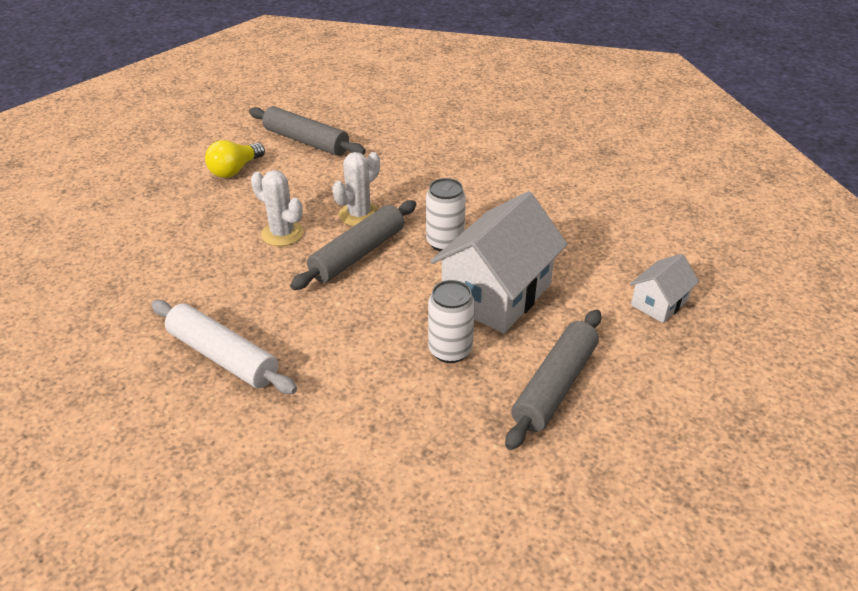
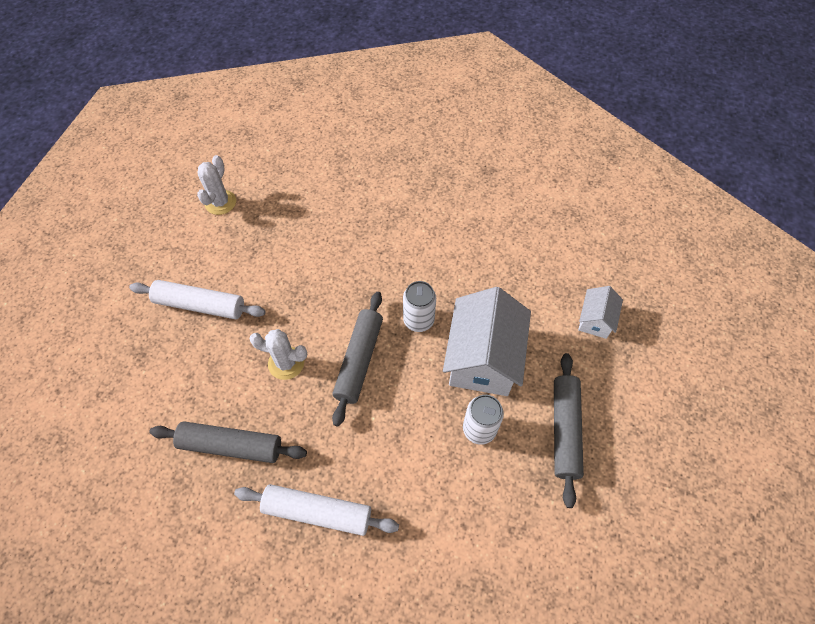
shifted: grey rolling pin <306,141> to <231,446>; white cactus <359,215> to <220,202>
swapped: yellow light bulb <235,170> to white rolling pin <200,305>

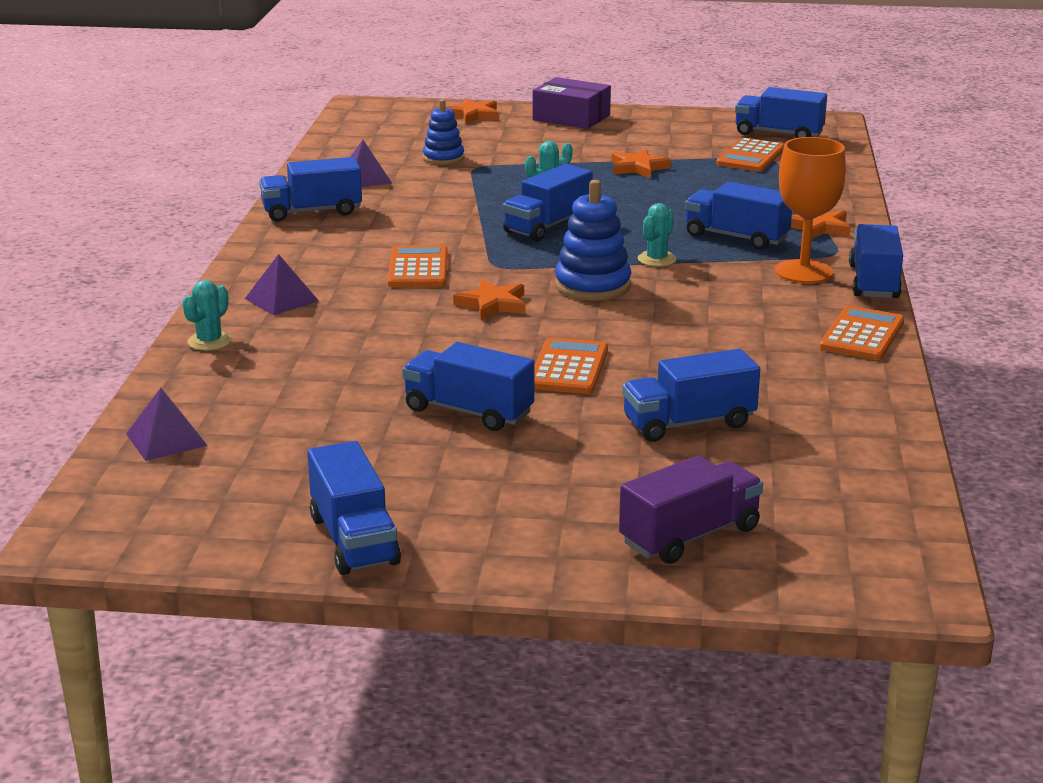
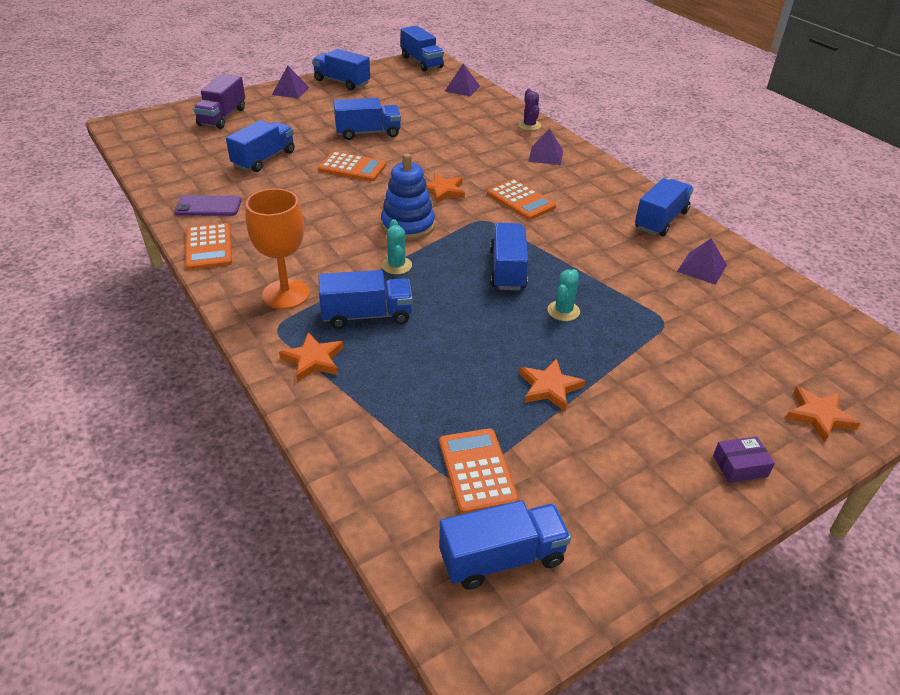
gone: blue stacking toy <443,158>
new: purple pyramid <290,91>; purple phone <208,206>
shifted: blue truck <873,282> to <422,62>
repainted: turquoise cactus <209,342> to purple cactus <529,125>
rotated: orange calculator <568,368> = <352,167> 45 degrees counterclockwise
scaled: purple box <571,117> = <740,466> x0.53

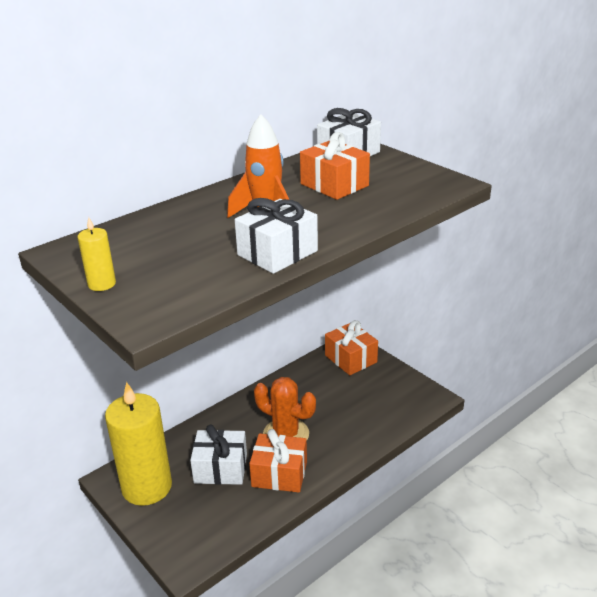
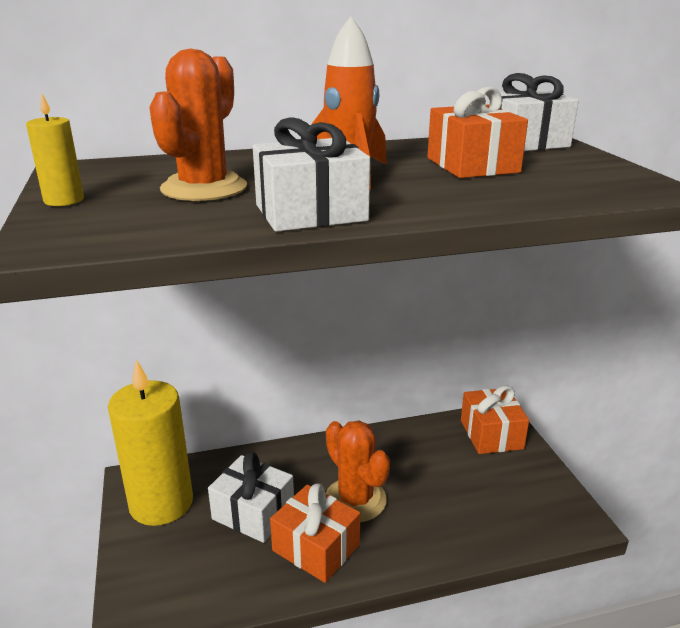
new: orange cactus <204,188>

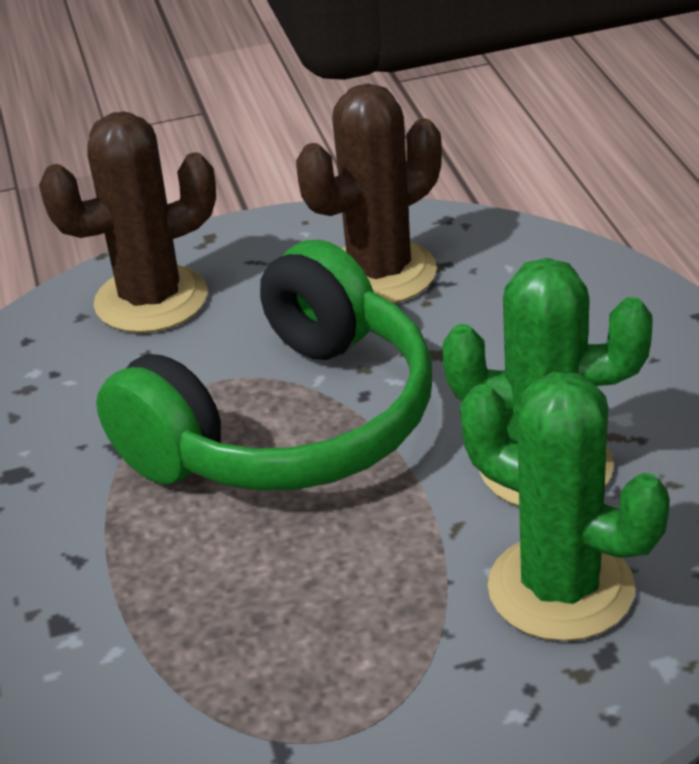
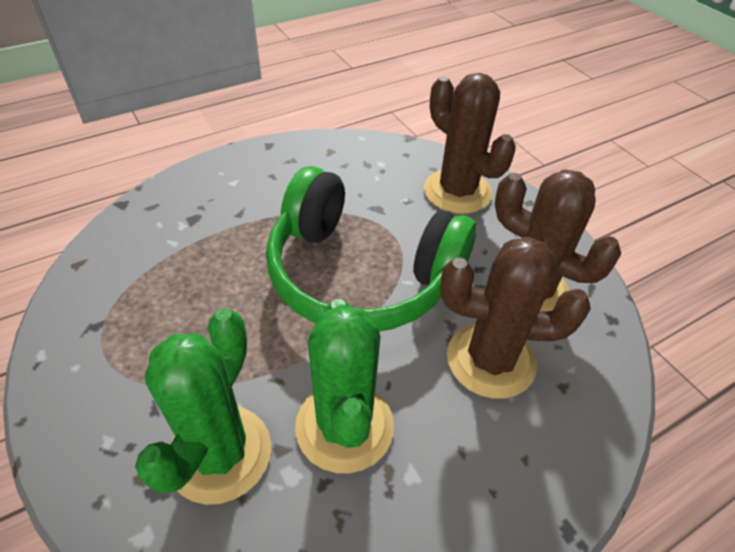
new: brown cactus <490,360>

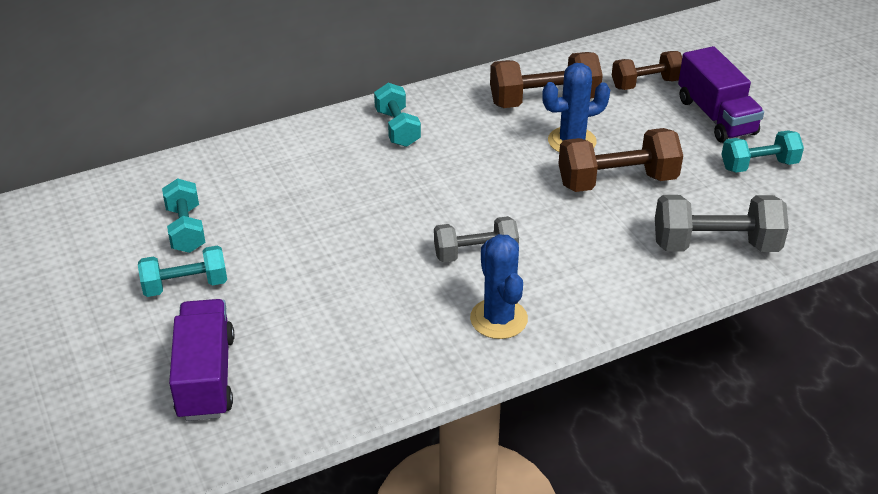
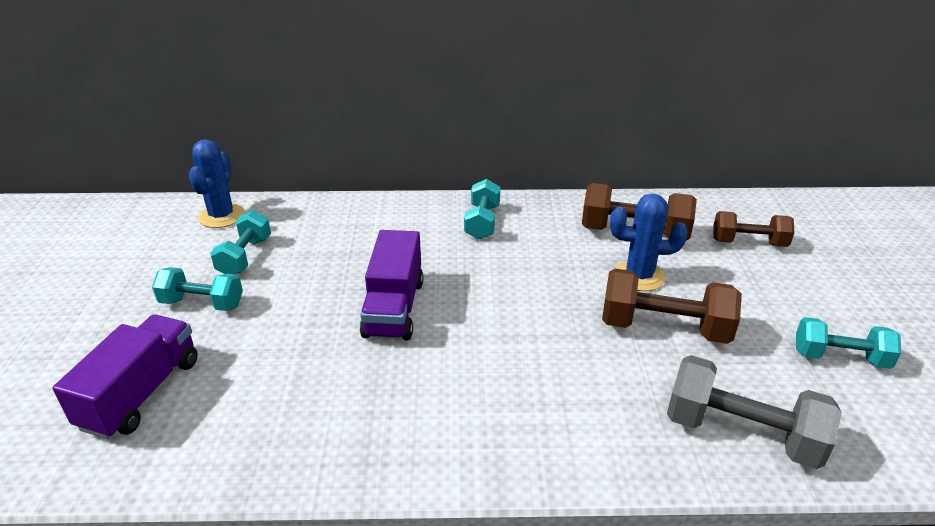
gone: grey dumbbell <475,254>
shifted: purple truck <716,116> to <394,308>; blue cactus <498,319> to <221,216>

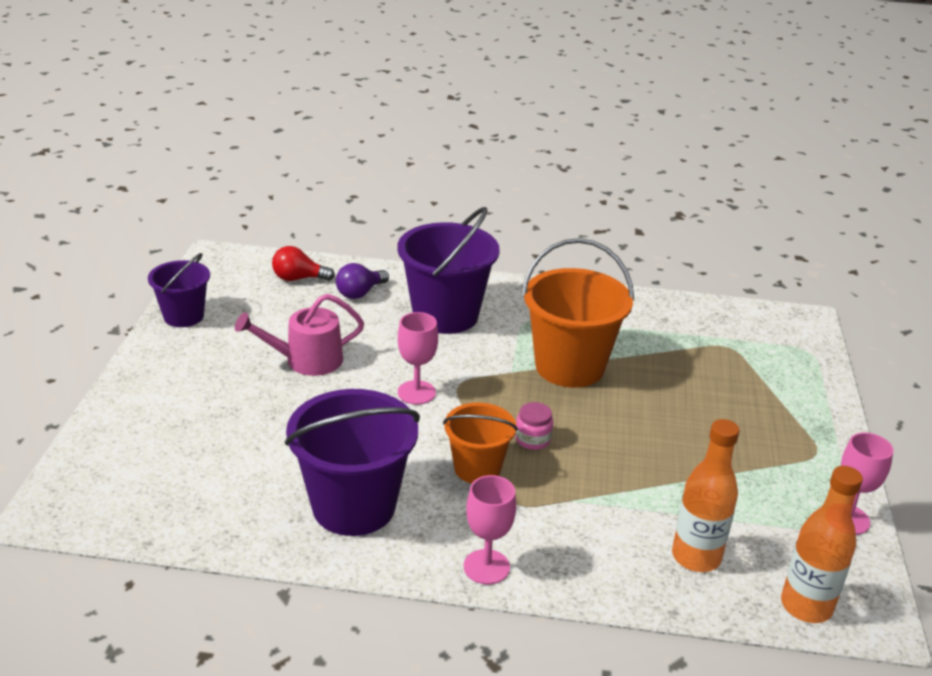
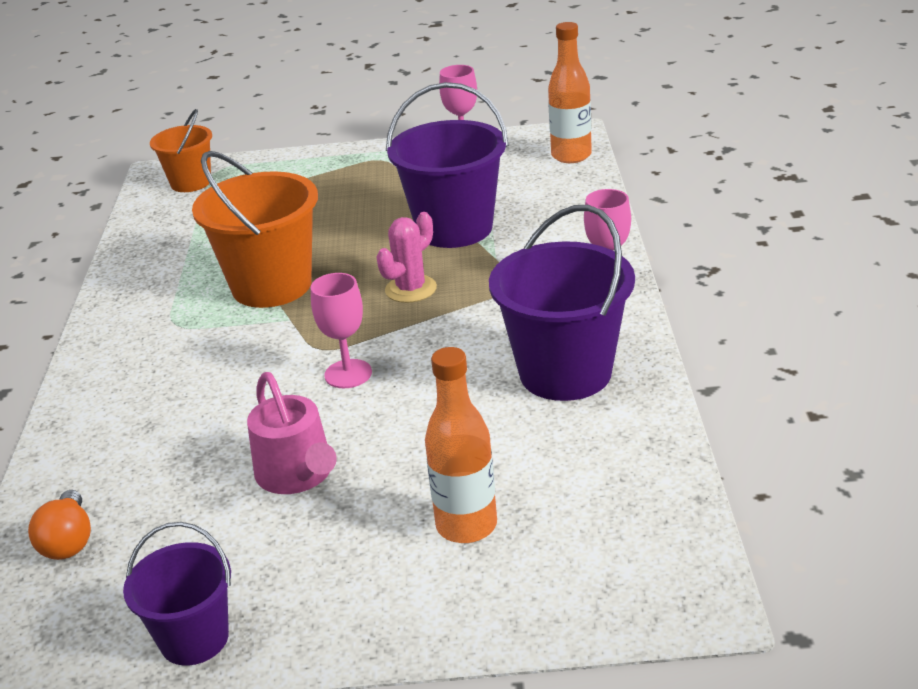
gone: purple light bulb <360,293>
shifted: purple bucket <445,315> to <454,228>; orange bucket <477,468> to <191,182>; orange bottle <696,557> to <466,526>
swapped: pink jar <533,439> to pink cactus <411,289>
repainted: red light bulb <298,278> to orange light bulb <68,541>

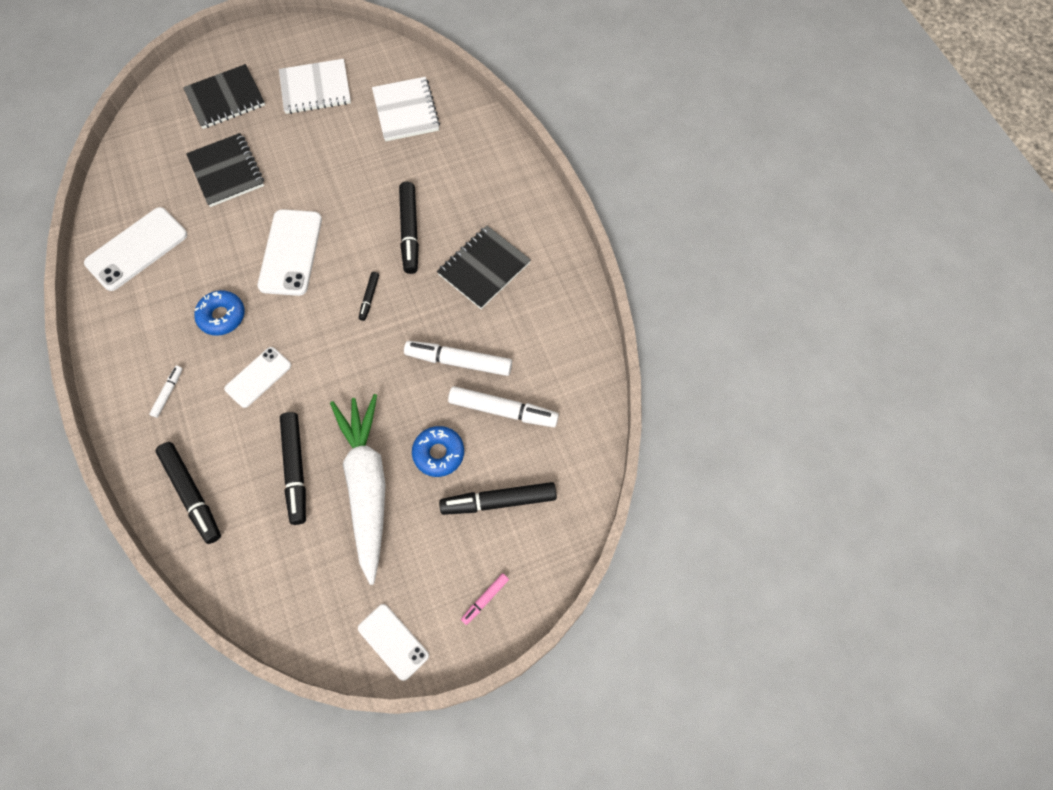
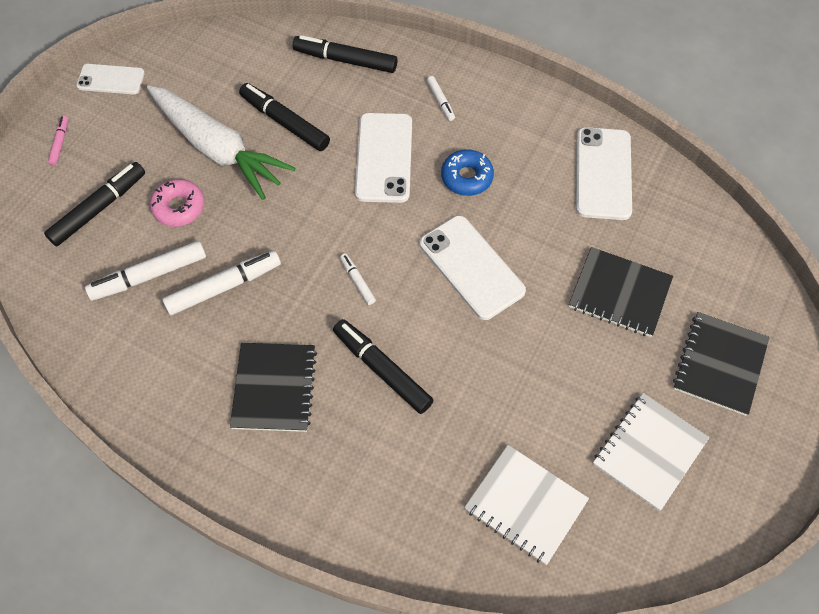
repainted: black marker <369,298> to white marker <357,281>; blue donut <438,453> to pink donut <179,207>
scaled: white phone <258,377> = <384,158> x1.59

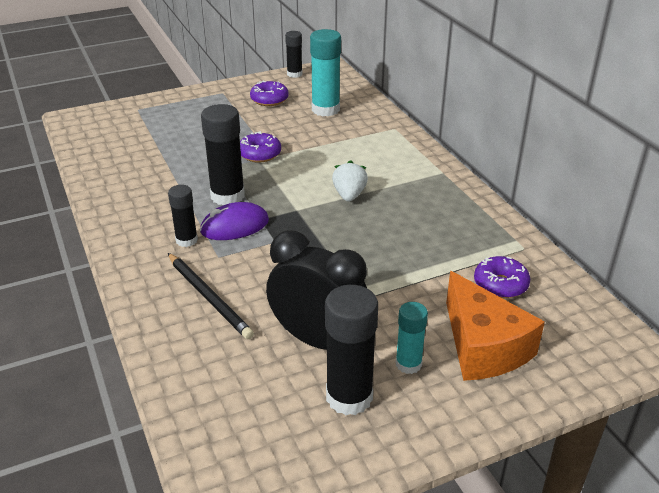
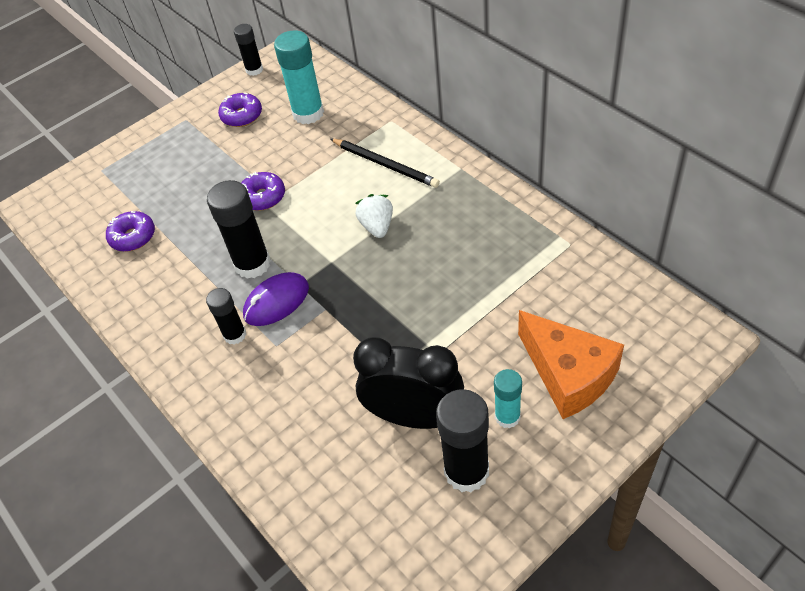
shifted: black pencil <209,297> to <385,165>; purple donut <500,284> to <133,237>

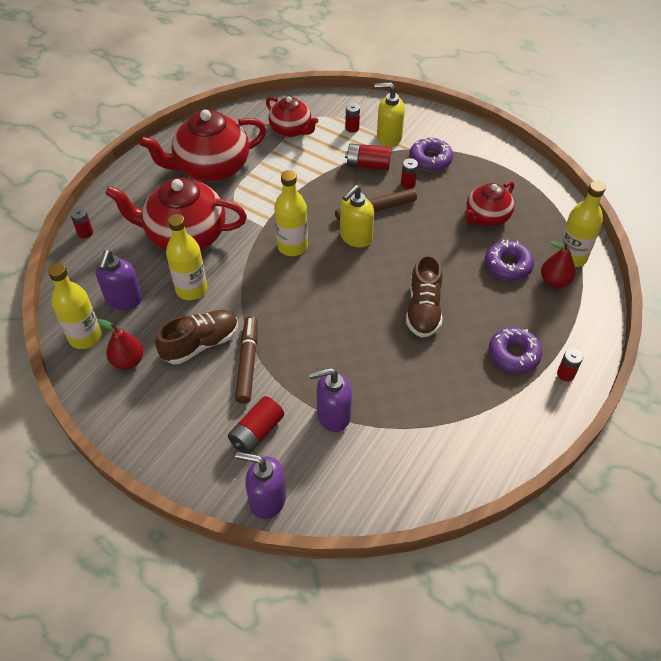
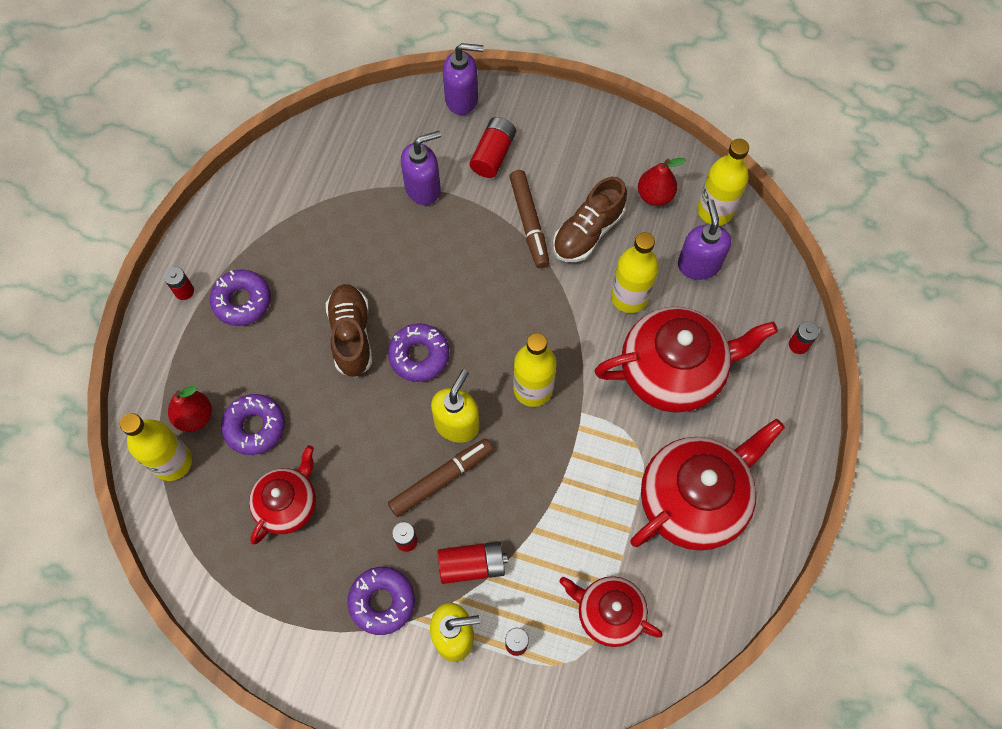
new: purple donut <419,355>

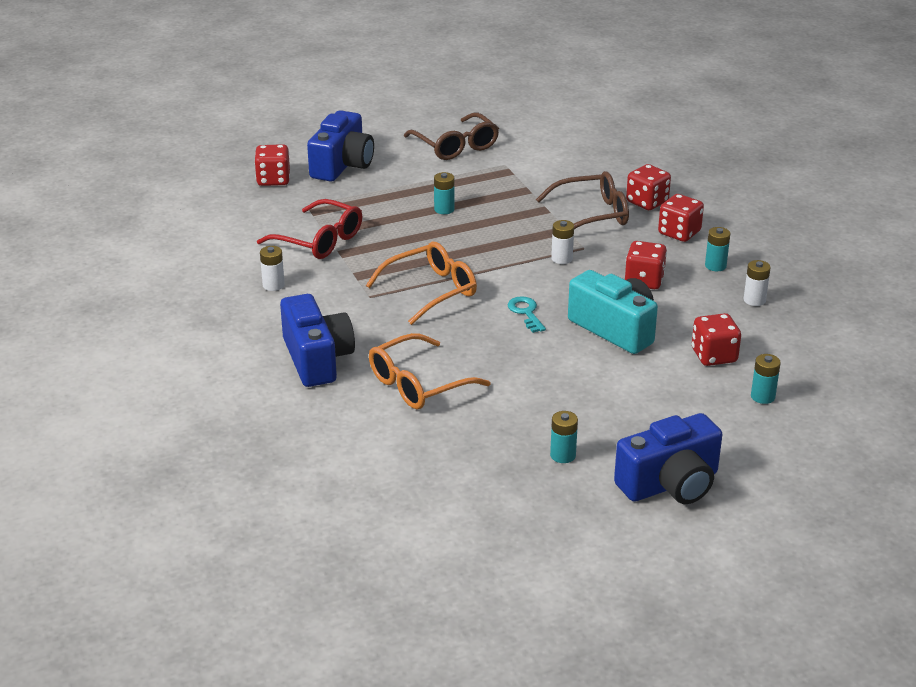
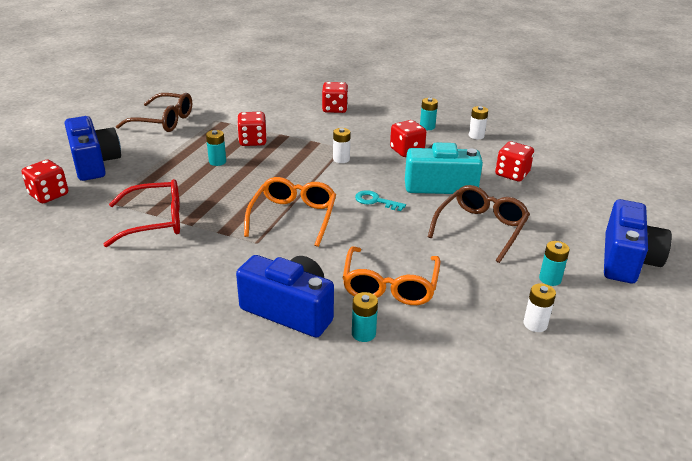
shifted: brown glasses <592,214> to <481,228>; red dice <679,233> to <252,141>; white battery <273,285> to <535,324>; turquoise battery <762,396> to <363,333>

